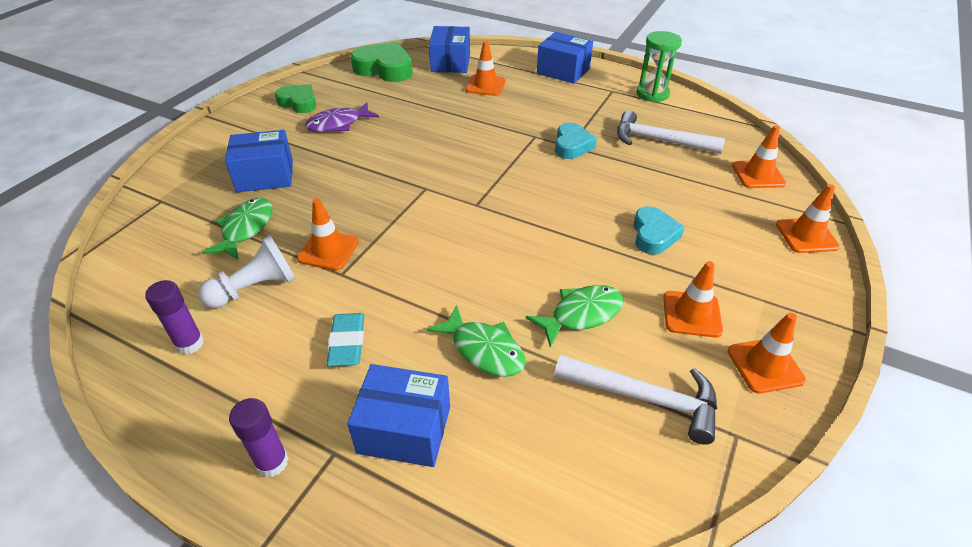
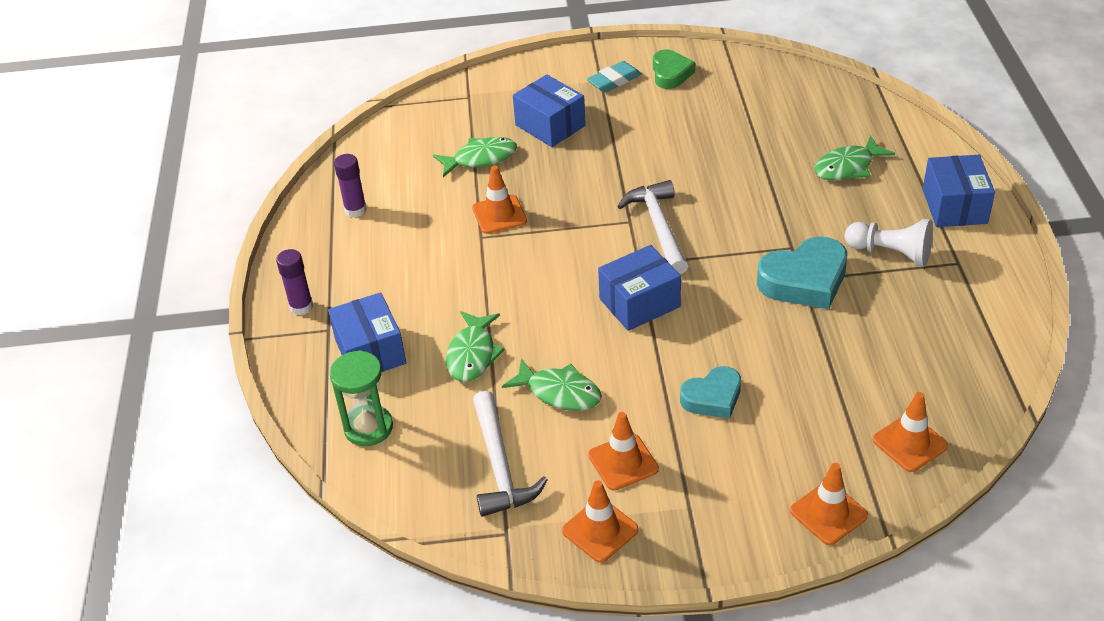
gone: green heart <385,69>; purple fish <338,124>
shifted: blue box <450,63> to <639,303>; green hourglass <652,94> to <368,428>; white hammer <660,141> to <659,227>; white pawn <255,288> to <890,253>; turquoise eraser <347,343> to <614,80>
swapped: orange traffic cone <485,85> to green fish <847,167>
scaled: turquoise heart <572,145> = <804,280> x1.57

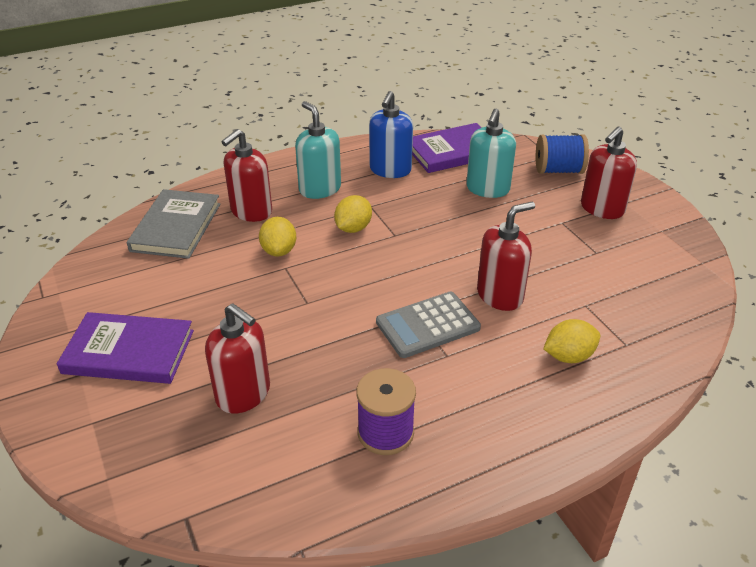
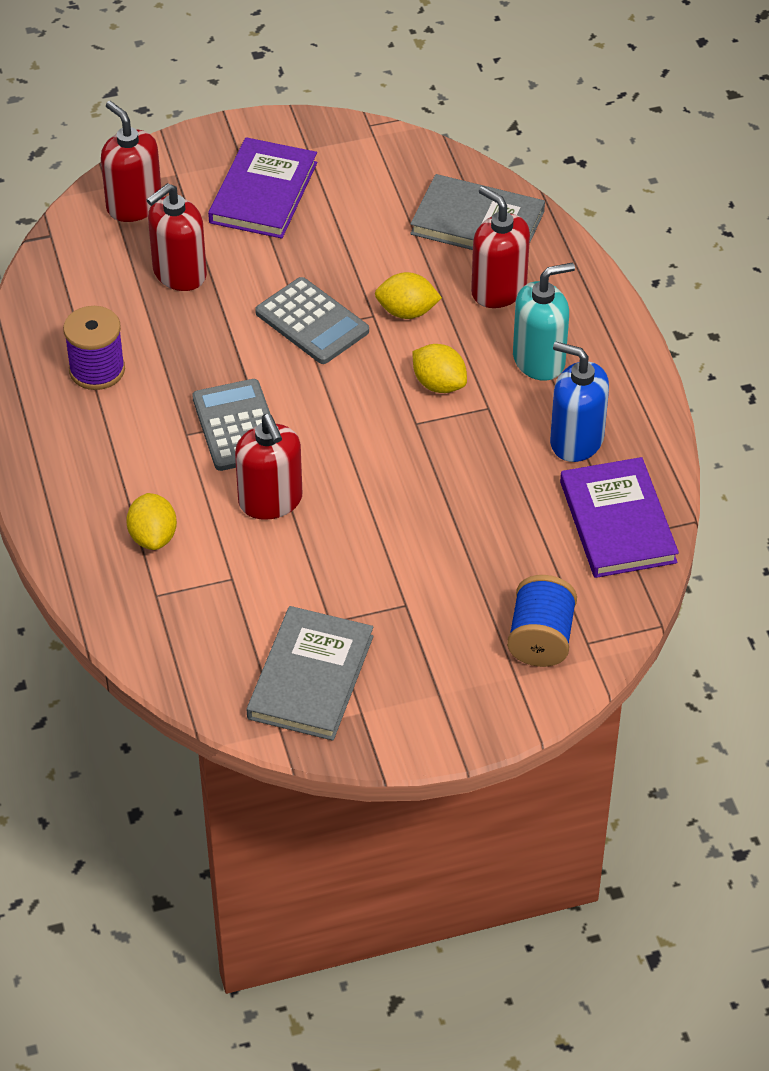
gone: turquoise soap dispenser <487,189>
new: grey calculator <312,322>; grey book <311,677>
shifted: red soap dispenser <602,209> to <134,205>

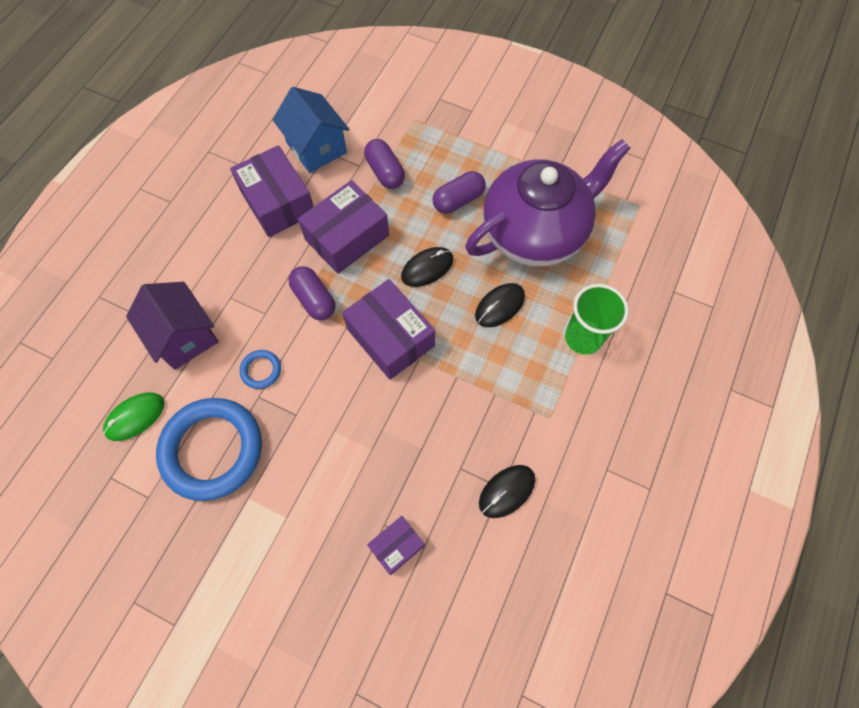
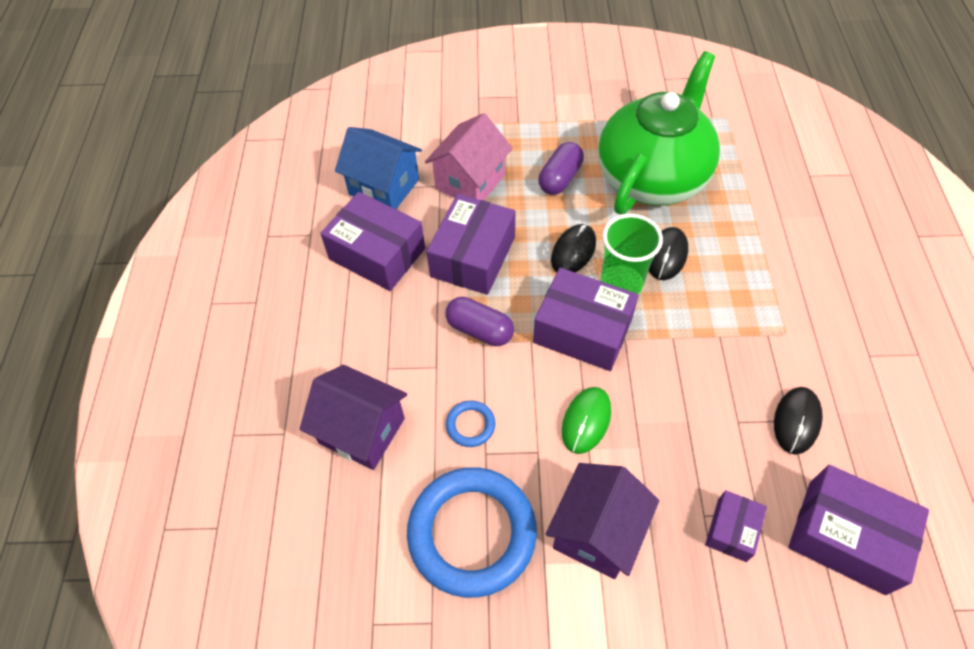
new: purple house <597,532>; purple box <846,536>
shifted: green cup <583,338> to <621,284>; green mouse <135,417> to <586,421>
swapped: purple capsule <385,172> to pink house <470,182>
repainted: purple teapot <535,232> to green teapot <652,177>

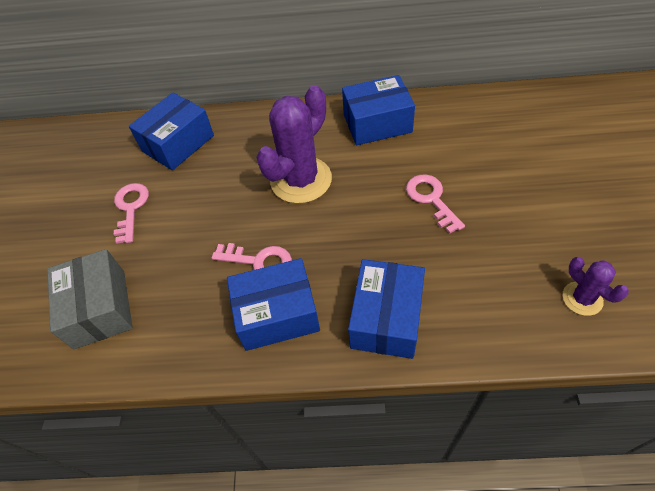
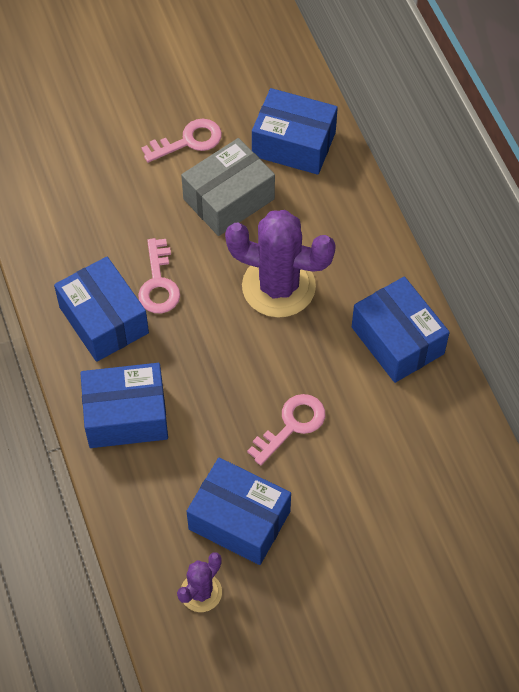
new: blue box <239,520>
shifted: grey box <100,308> to <228,199>

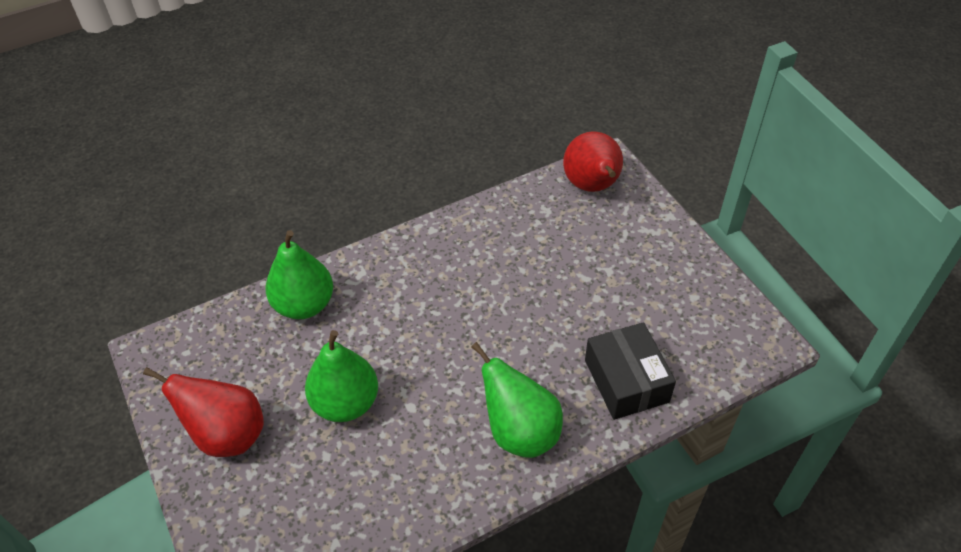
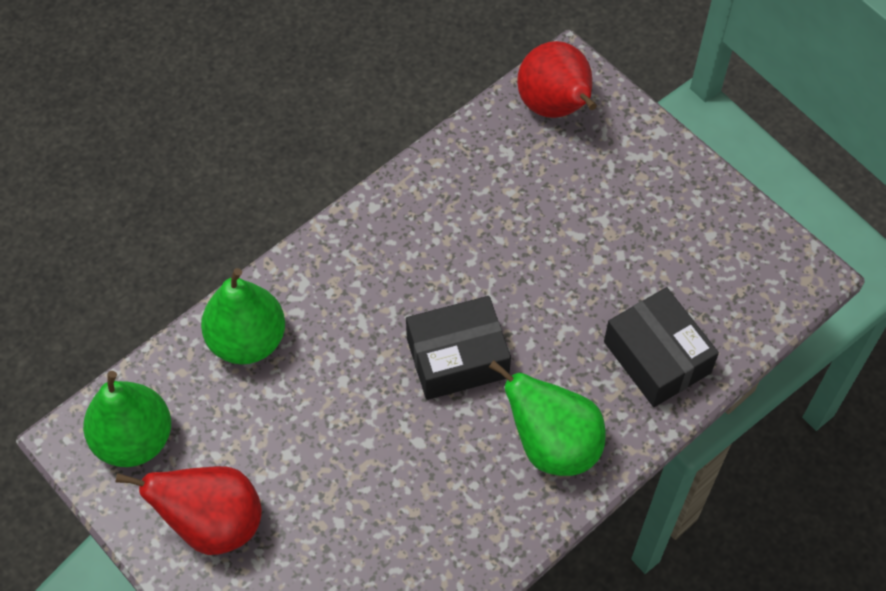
new: black box <457,358>
shifted: green pear <346,403> to <134,439>

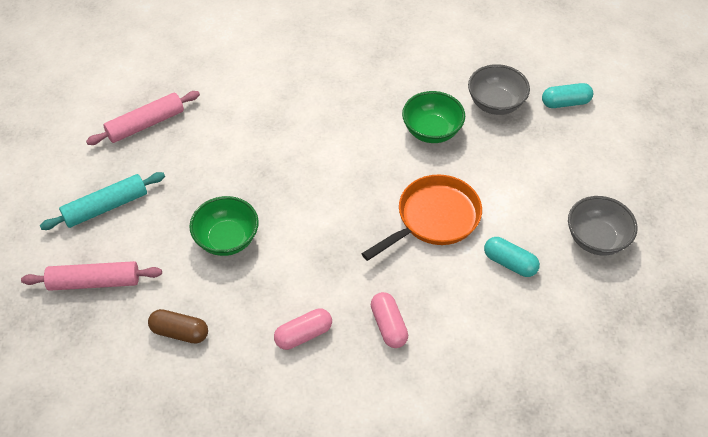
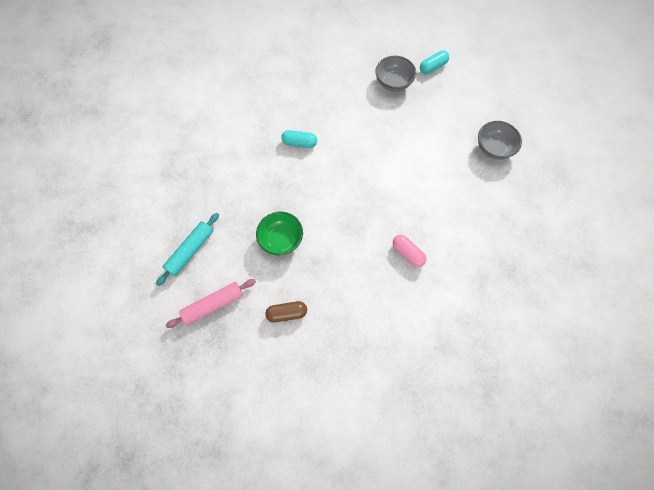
gone: pink rolling pin <146,124>; green bowl <432,131>; orange pan <434,219>; pink capsule <303,335>
shifted: turquoise capsule <510,263> to <299,143>

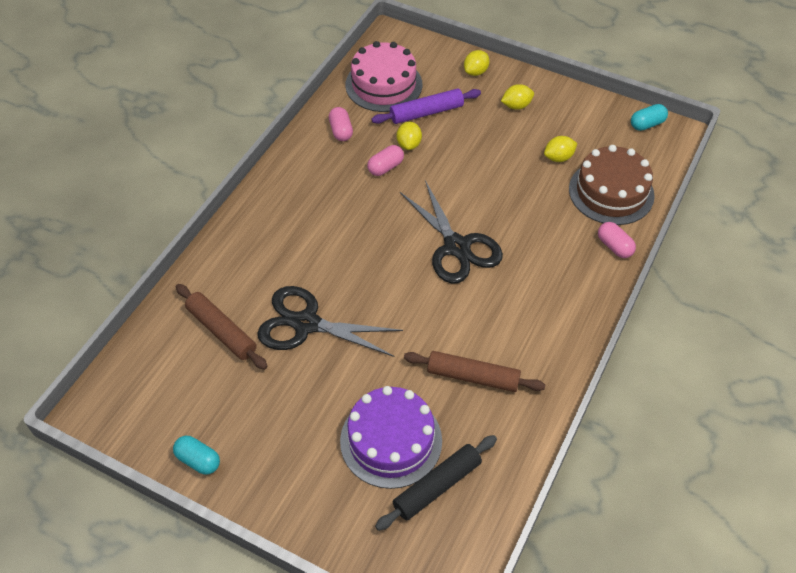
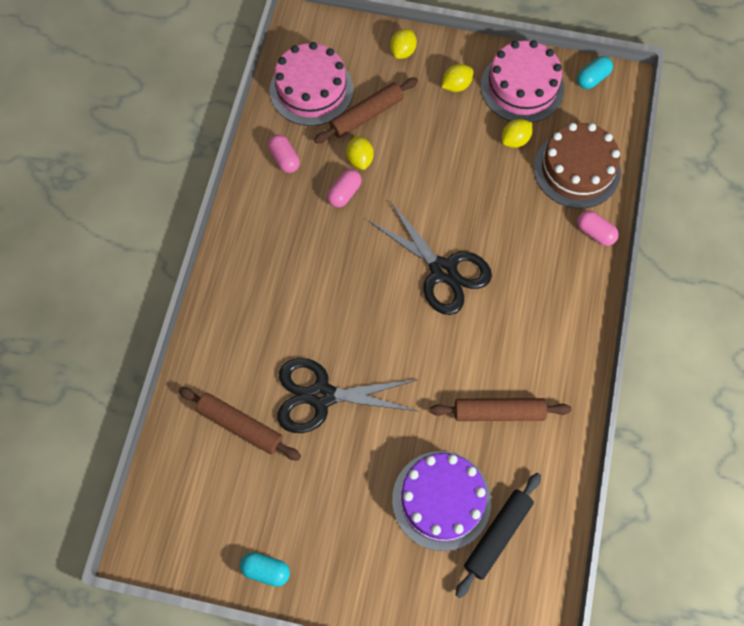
new: pink cake <522,87>
repainted: purple rolling pin <426,112> to brown rolling pin <366,115>

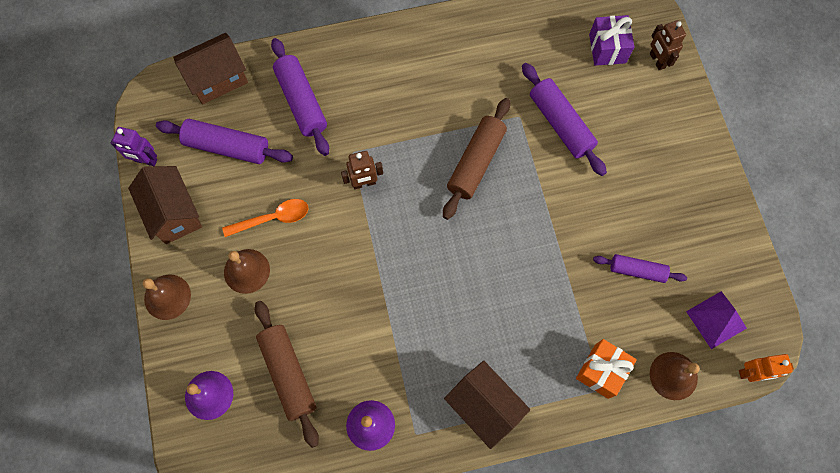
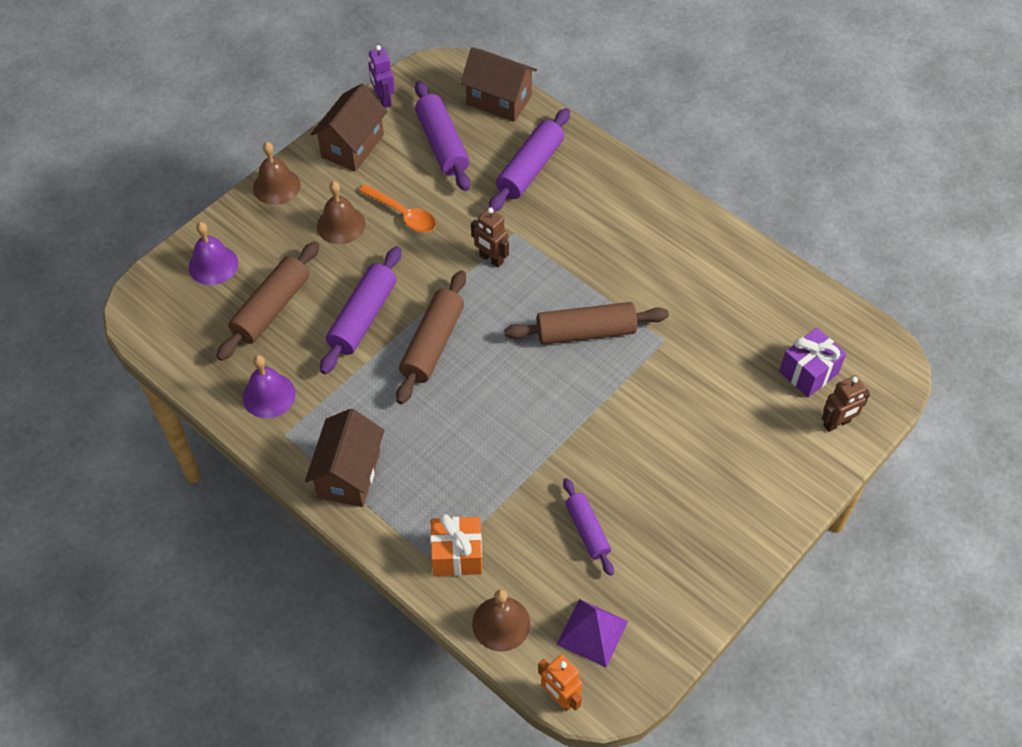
new: brown rolling pin <432,344>
shifted: purple rolling pin <560,124> to <362,317>
rotated: brown robot <657,61> = <837,423> 150 degrees counterclockwise

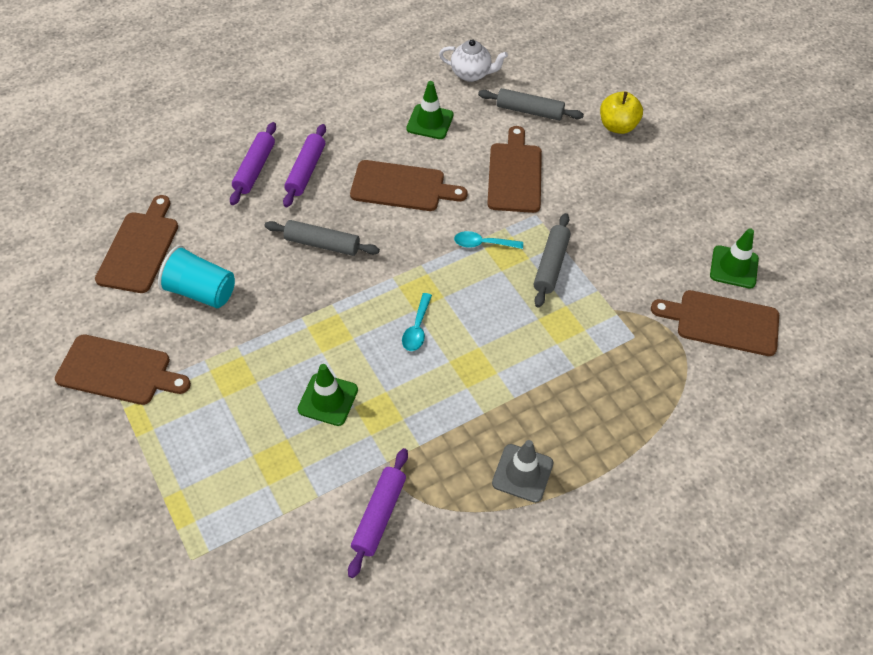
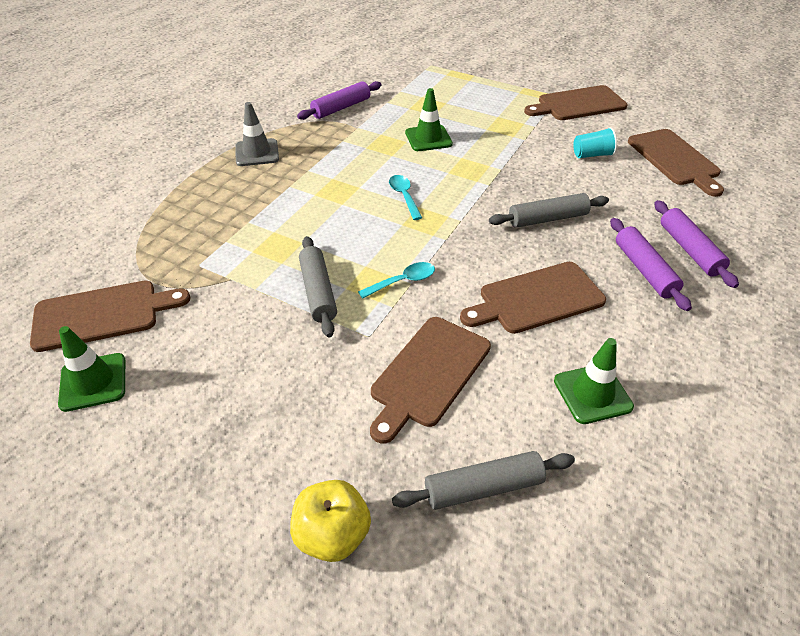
gone: white teapot <471,74>
rotated: brown cutting board <515,174> = <428,374> 60 degrees clockwise; purple rolling pin <379,515> = <341,108> 60 degrees clockwise
scaled: turquoise cup <201,291> = <592,155> x0.63

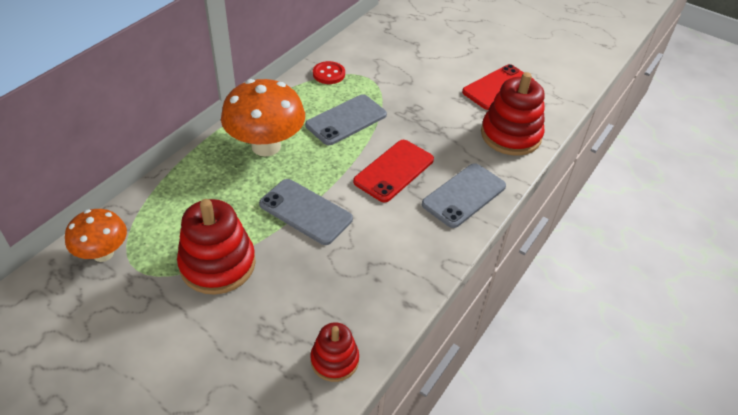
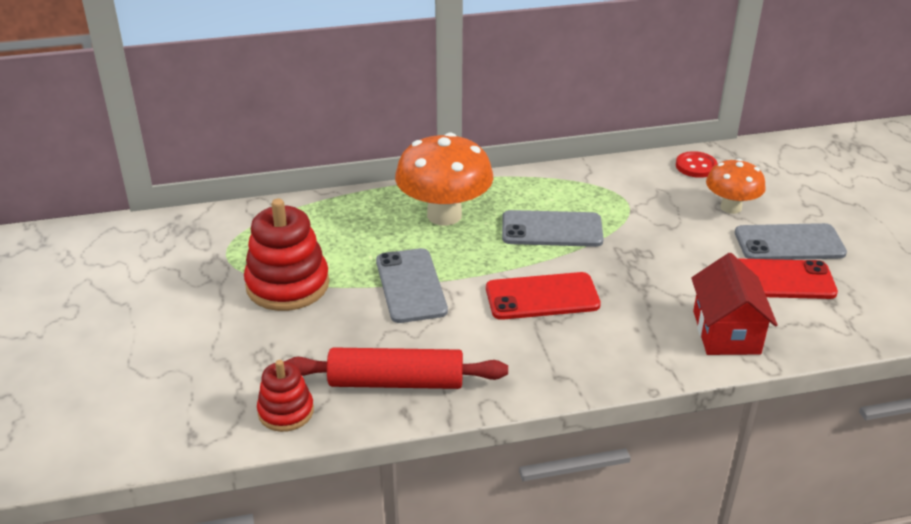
new: red rolling pin <396,381>
shifted: red button <329,74> to <696,166>; grey phone <464,195> to <789,243>; orange mushroom <103,253> to <731,207>
swapped: red stacking toy <510,135> to red house <726,332>

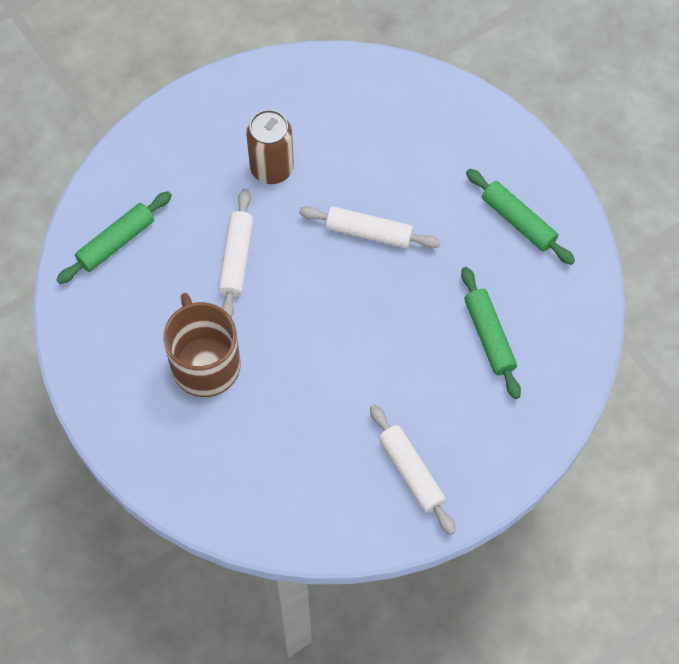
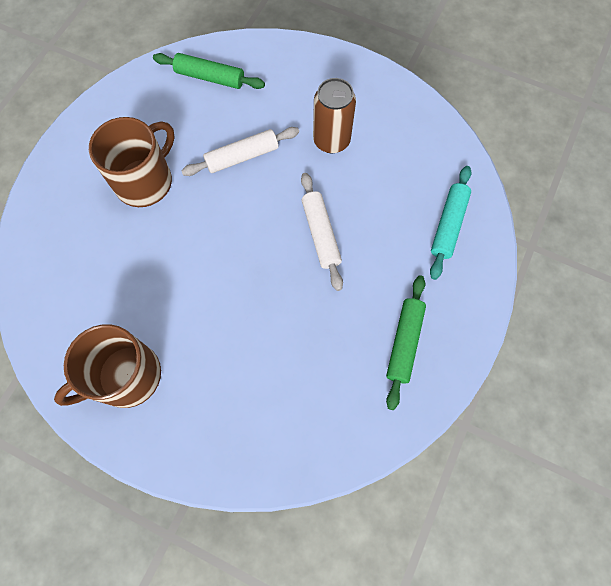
gone: green rolling pin <489,336>
new: turquoise rolling pin <448,225>
swapped: white rolling pin <411,472> to brown mug <126,376>

